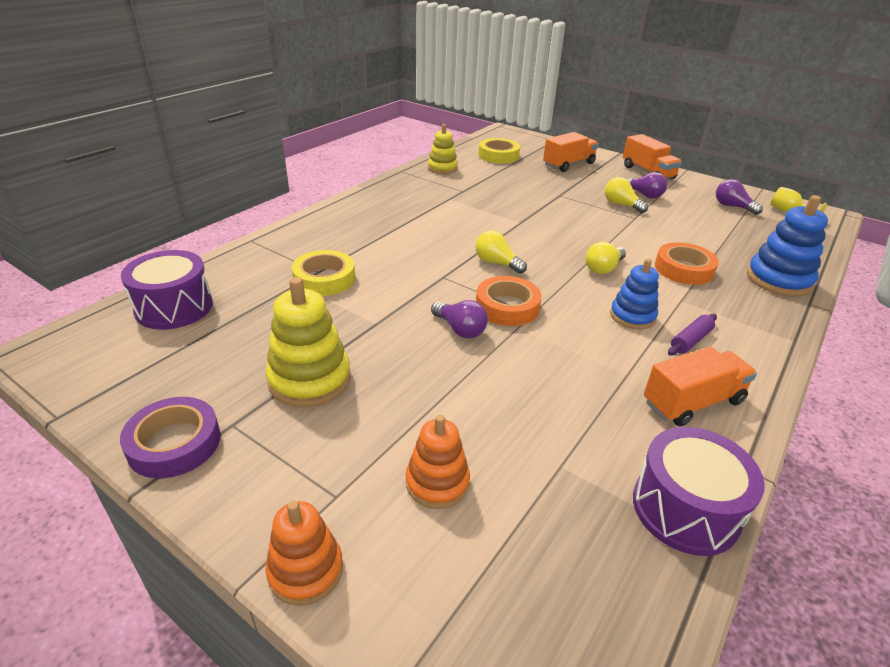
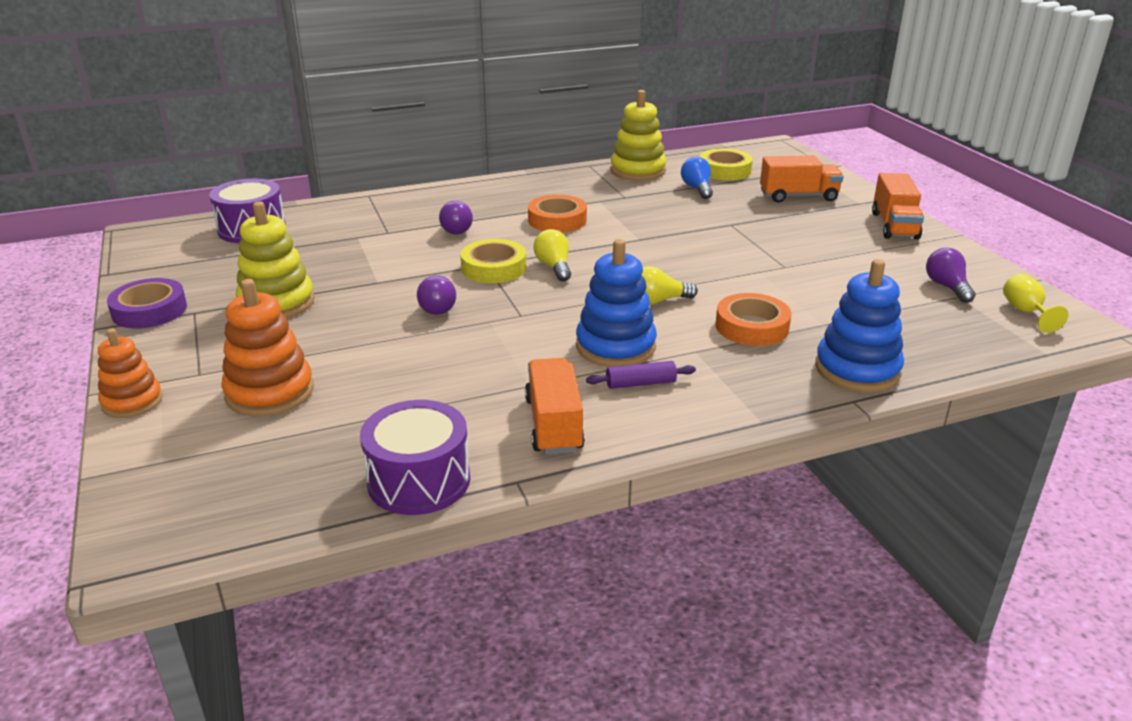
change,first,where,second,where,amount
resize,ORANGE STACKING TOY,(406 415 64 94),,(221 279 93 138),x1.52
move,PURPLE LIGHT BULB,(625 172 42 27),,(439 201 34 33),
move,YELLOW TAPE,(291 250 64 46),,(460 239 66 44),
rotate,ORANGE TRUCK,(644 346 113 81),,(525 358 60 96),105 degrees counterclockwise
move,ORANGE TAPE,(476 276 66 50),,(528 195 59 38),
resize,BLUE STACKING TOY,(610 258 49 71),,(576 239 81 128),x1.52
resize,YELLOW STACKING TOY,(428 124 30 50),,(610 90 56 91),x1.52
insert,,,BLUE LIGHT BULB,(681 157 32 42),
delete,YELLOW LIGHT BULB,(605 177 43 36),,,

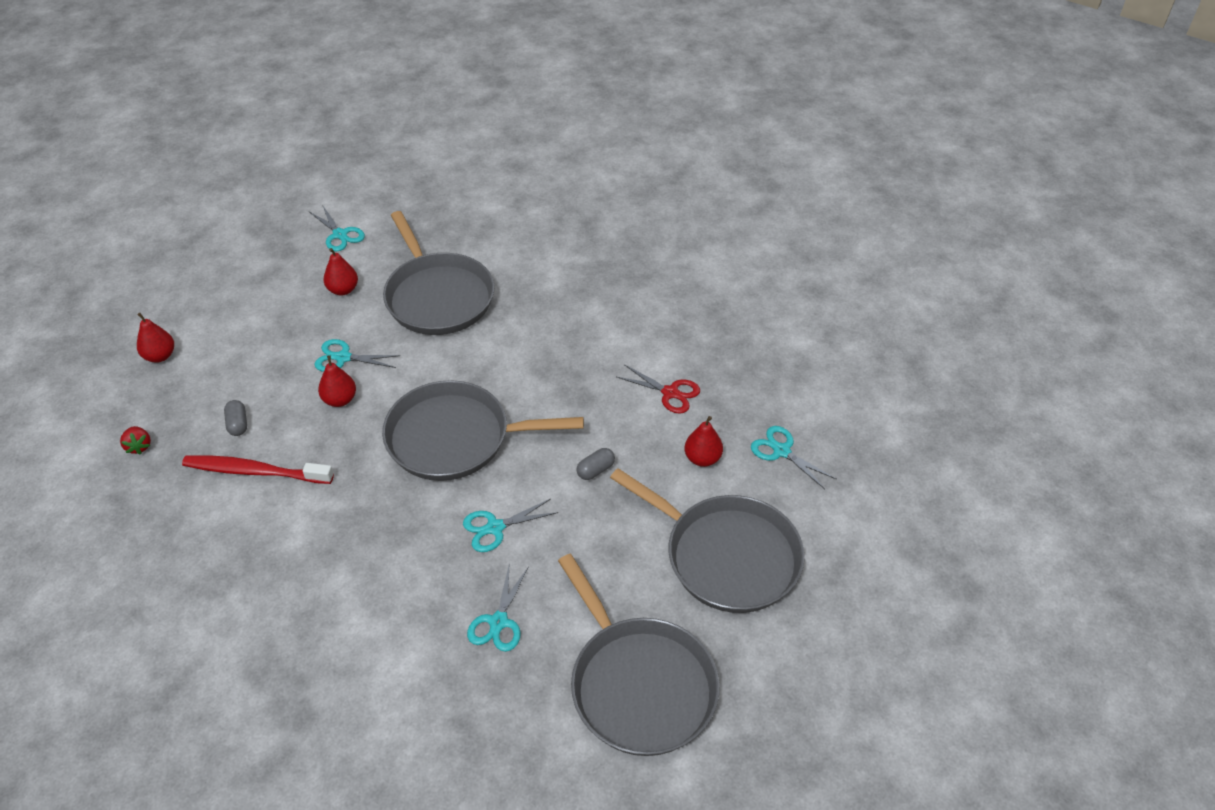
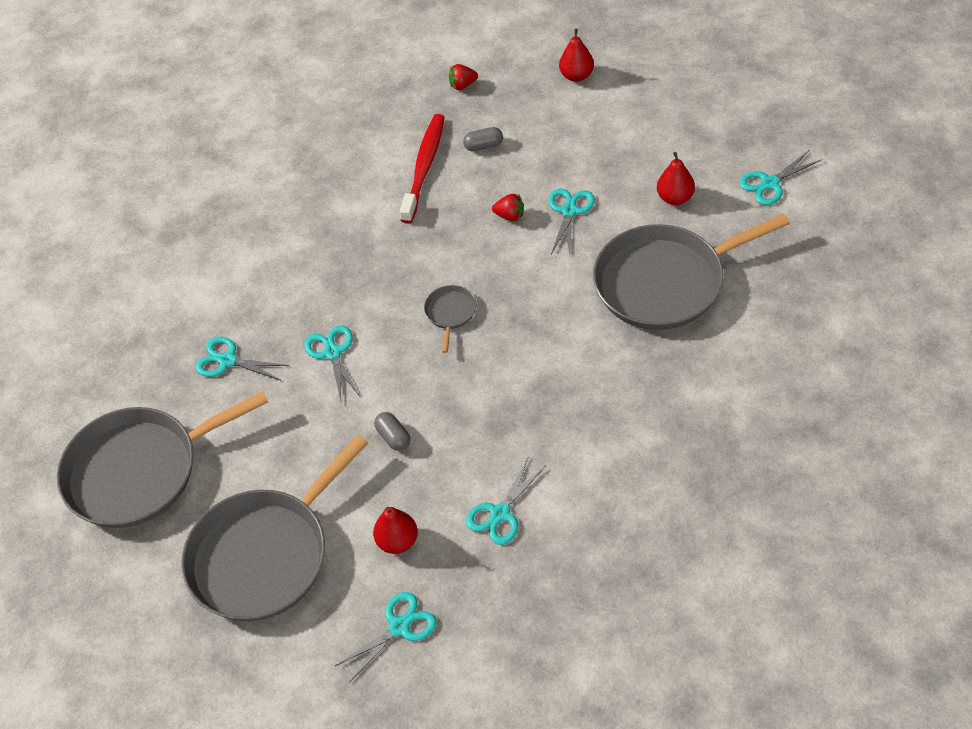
change,first,where,second,where,amount
resize,GREY PAN,(382 380 202 101),,(424 285 52 68),x0.41
recolor,RED SCISSORS,(617 364 83 50),TURQUOISE SCISSORS,(466 458 80 87),
replace,RED PEAR,(318 355 38 52),RED STRAWBERRY,(492 194 32 27),

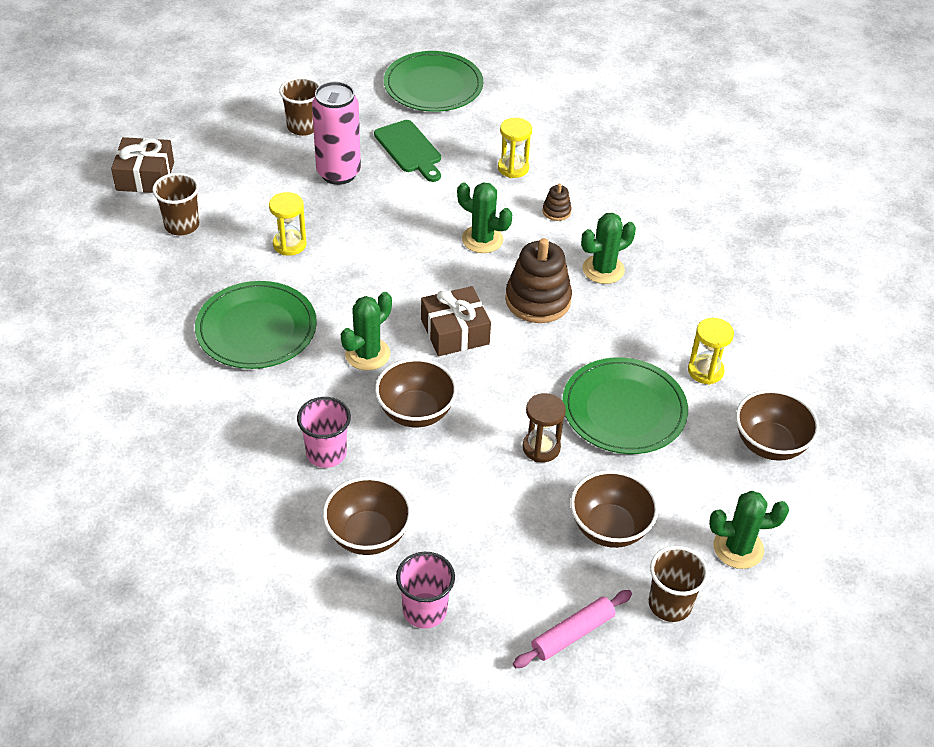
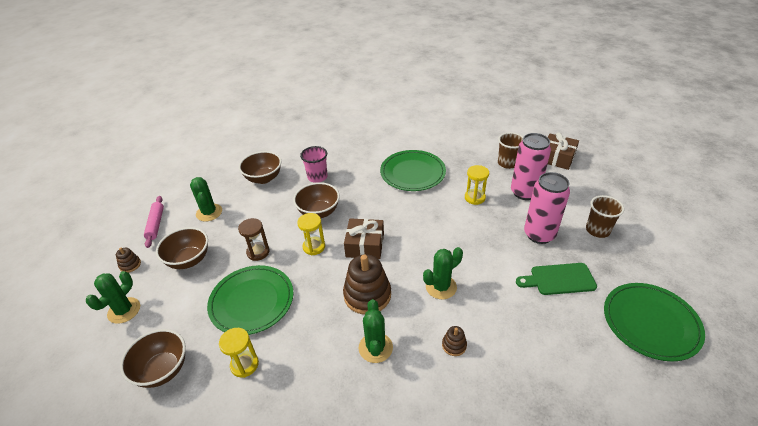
change,first,where,second,where,amount
replace,BROWN CUP,(649 546 60 76),BROWN STACKING TOY,(116 248 25 25),
move,GREEN CACTUS,(341 292 51 79),,(190 177 32 45),
move,YELLOW HOURGLASS,(498 118 34 60),,(297 213 28 42),
insert,,,PINK CAN,(511 133 40 67),
delete,PINK CUP,(396 552 59 77),,,

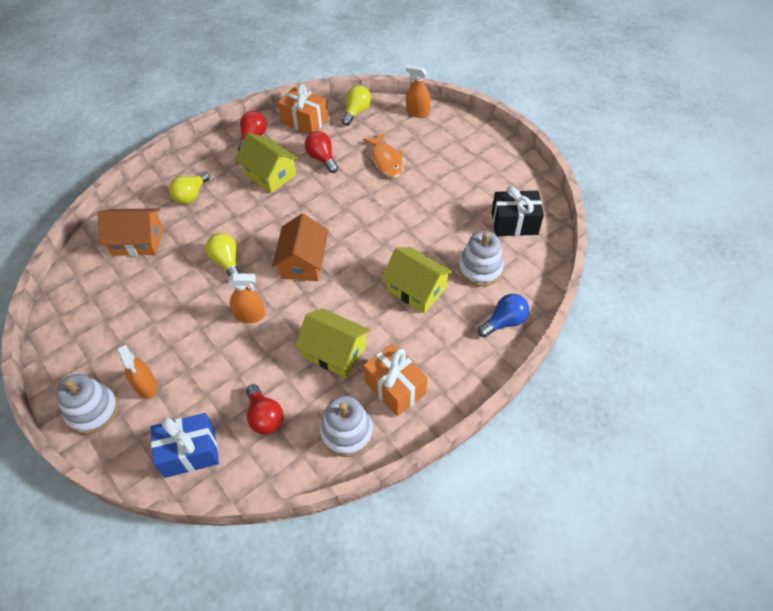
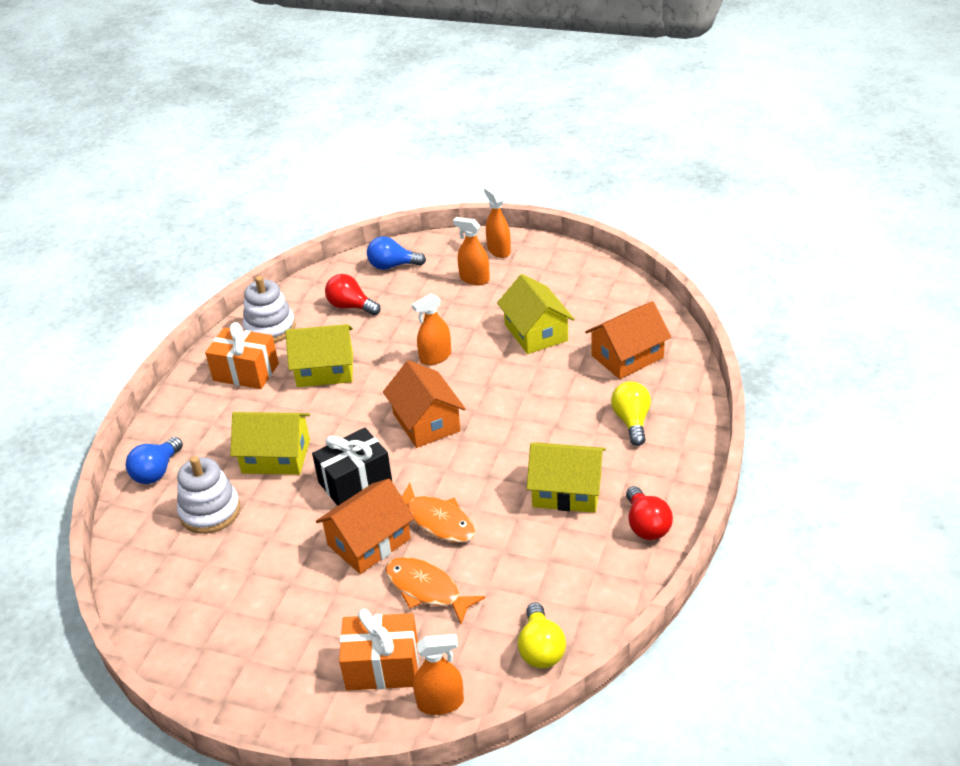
change,first,where,second,where,amount
move,BLACK GIFT,(492 186 52 50),,(312 428 80 78),
insert,,,ORANGE HOUSE,(316 479 99 95),
move,ORANGE GIFT,(278 84 50 50),,(339 608 80 83),
replace,BLUE GIFT,(151 413 68 65),BLUE LIGHT BULB,(367 236 59 34),
insert,,,ORANGE FISH,(401 483 74 60),
replace,WHITE STACKING TOY,(56 374 63 60),ORANGE SPRAY BOTTLE,(484 186 27 72),
insert,,,YELLOW HOUSE,(497 274 77 80),
delete,YELLOW LIGHT BULB,(206 233 34 44),,,
delete,RED LIGHT BULB,(305 131 33 42),,,

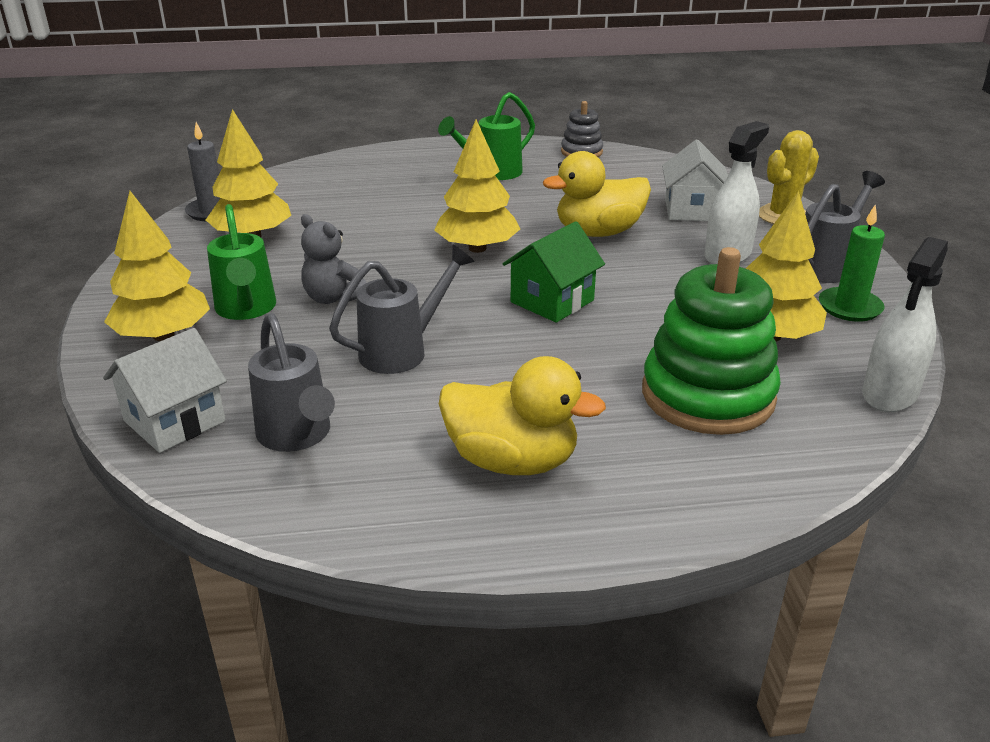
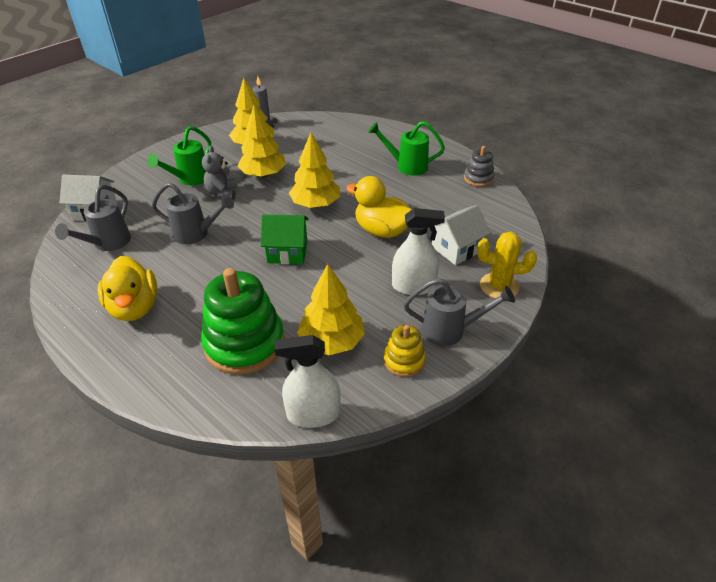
change,first,where,second,where,amount
move,YELLOW TREE,(104 191 106 150),,(237 105 49 73),
replace,GREEN CANDLE,(819 205 66 117),YELLOW STACKING TOY,(384 325 42 52),

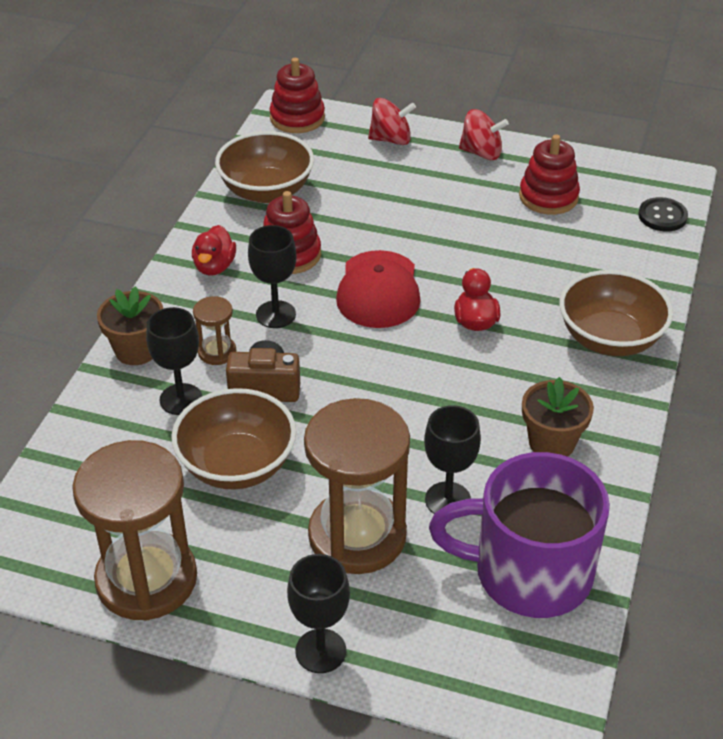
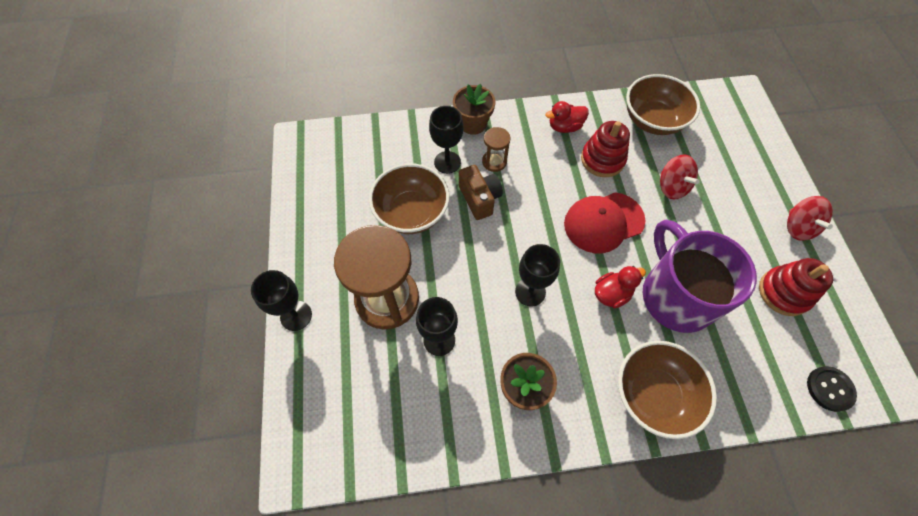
change,first,where,second,where,amount
move,BLACK GOBLET,(248 225 49 103),,(515 244 45 63),
move,PURPLE MUG,(429 452 181 166),,(643 219 114 114),
move,RED SPINNING TOP,(368 98 48 47),,(660 154 40 45),
delete,BROWN HOURGLASS,(72 440 125 181),,,
delete,RED STACKING TOY,(270 58 55 75),,,

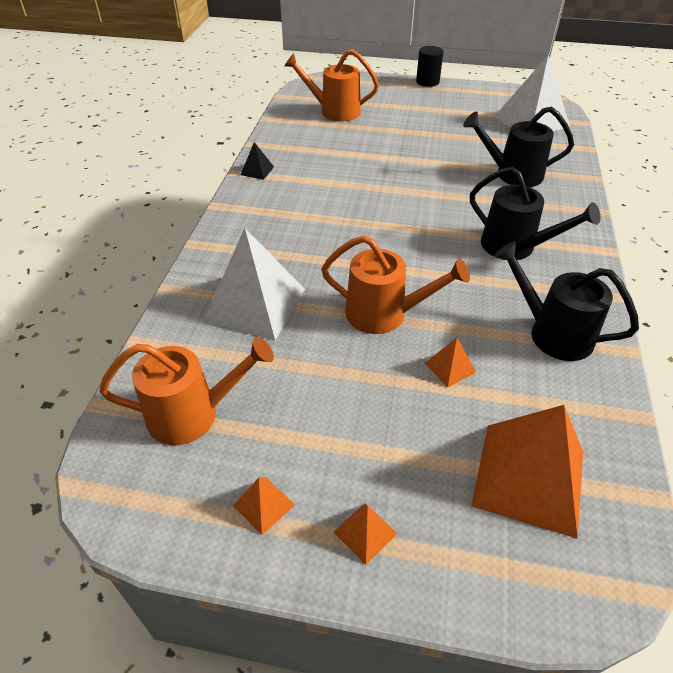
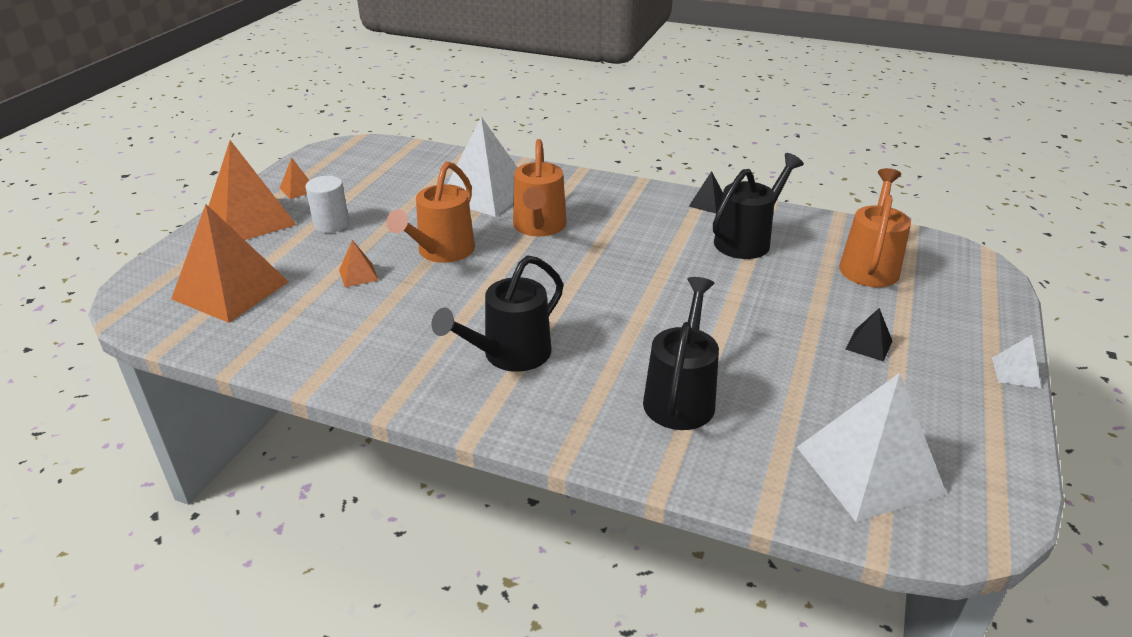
change,first,where,second,where,amount
resize,ORANGE PYRAMID,(333 503 65 62),,(209 140 88 100),x2.32
insert,,,WHITE CYLINDER,(306 176 43 57),
move,ORANGE WATERING CAN,(99 337 175 108),,(513 139 53 98),
move,BLACK WATERING CAN,(494 241 145 120),,(713 153 91 106),
insert,,,BLACK PYRAMID,(845 308 47 54),
replace,BLACK CYLINDER,(416 46 28 41),WHITE PYRAMID,(992 335 49 53),

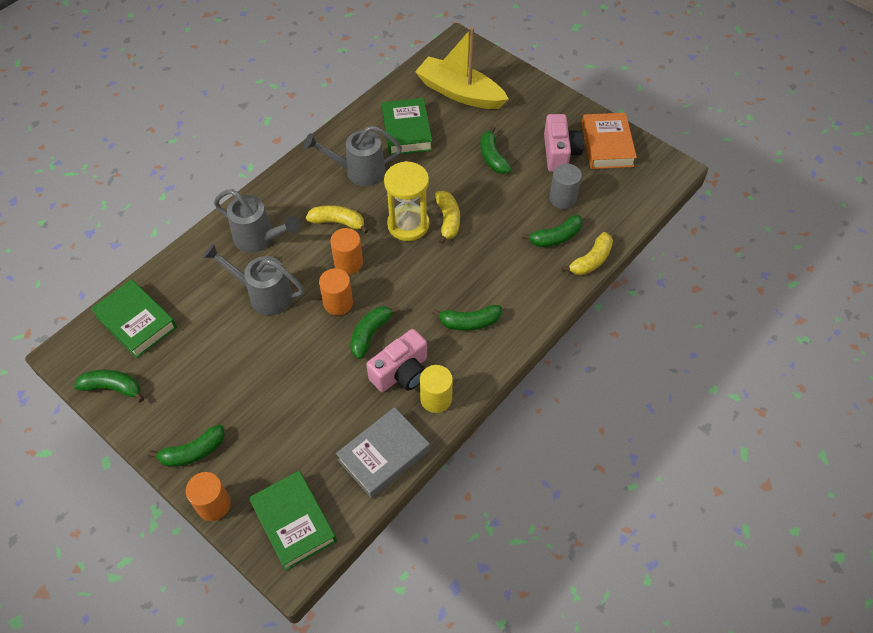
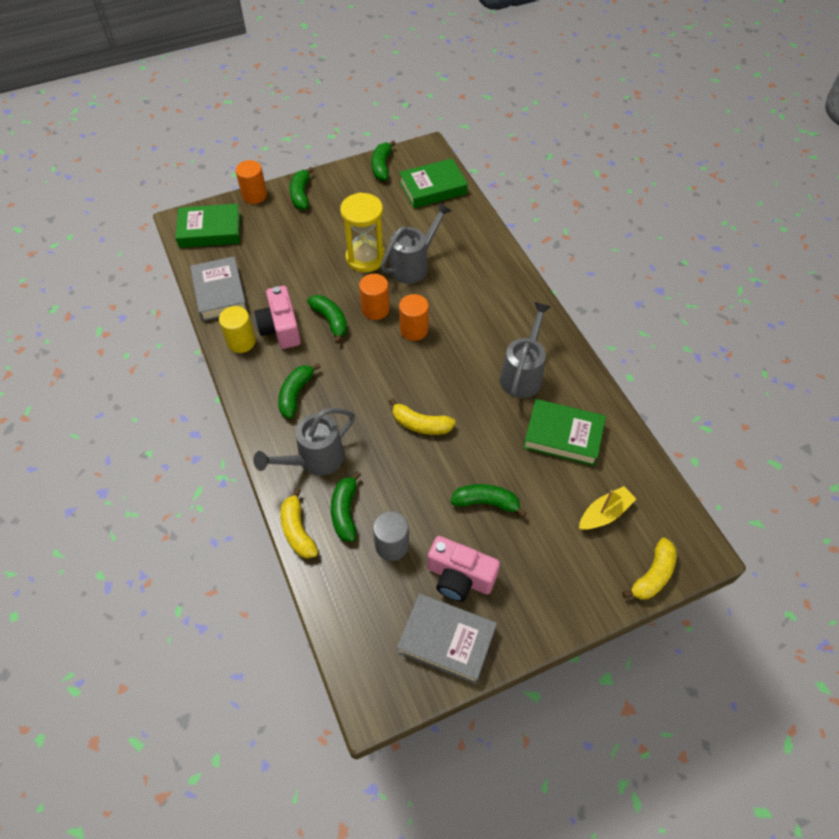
change,first,where,second,where,amount
move,GREY WATERING CAN,(214 189 86 64),,(253 408 102 68),
move,YELLOW HOURGLASS,(384 161 45 80),,(340 193 45 79),
rotate,GREEN BANANA,(74 370 70 32),,(371 140 25 41),150 degrees clockwise
recolor,ORANGE BOOK,(582 113 55 56),GREY BOOK,(397 593 100 91),
resize,YELLOW BOAT,(415 27 94 82),,(579 486 57 44),x0.53
move,YELLOW BANANA,(305 205 64 29),,(623 538 54 62),

